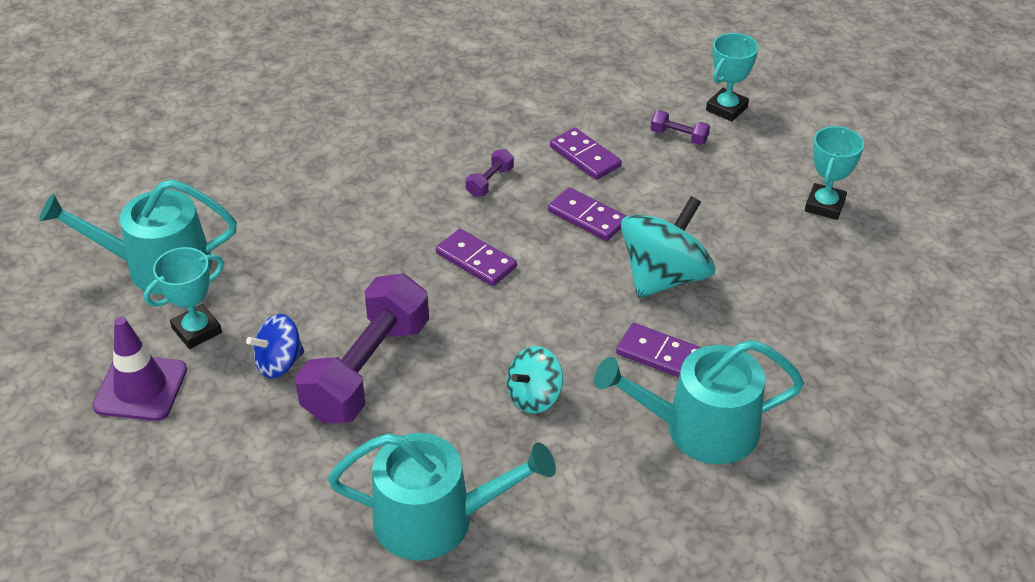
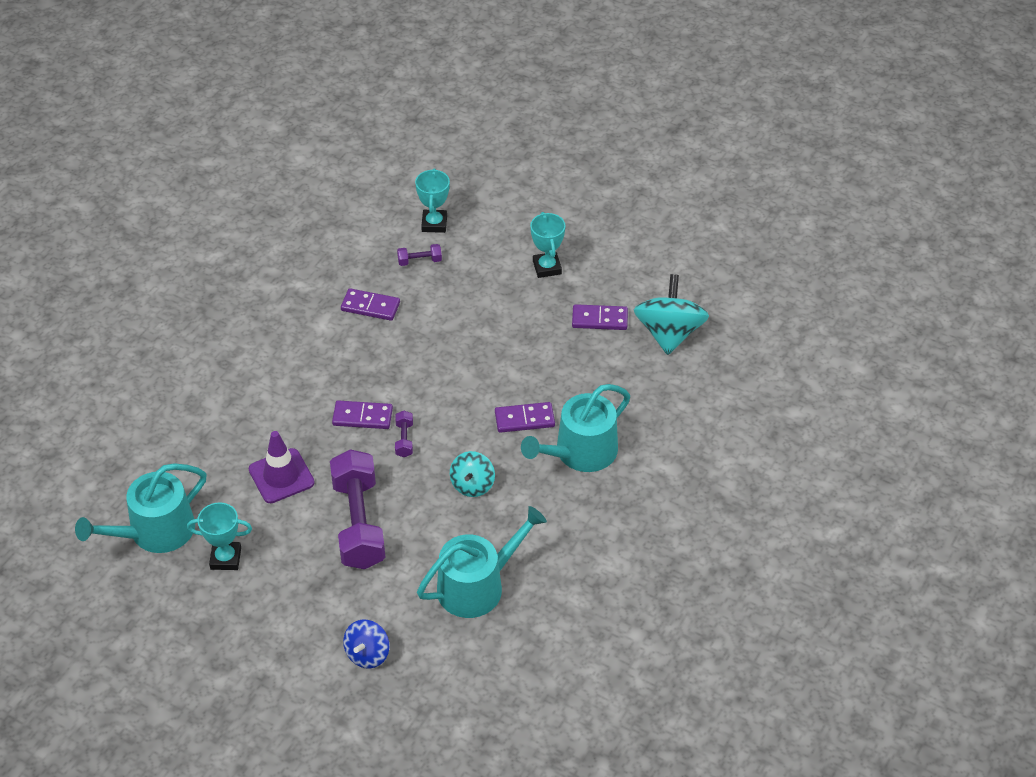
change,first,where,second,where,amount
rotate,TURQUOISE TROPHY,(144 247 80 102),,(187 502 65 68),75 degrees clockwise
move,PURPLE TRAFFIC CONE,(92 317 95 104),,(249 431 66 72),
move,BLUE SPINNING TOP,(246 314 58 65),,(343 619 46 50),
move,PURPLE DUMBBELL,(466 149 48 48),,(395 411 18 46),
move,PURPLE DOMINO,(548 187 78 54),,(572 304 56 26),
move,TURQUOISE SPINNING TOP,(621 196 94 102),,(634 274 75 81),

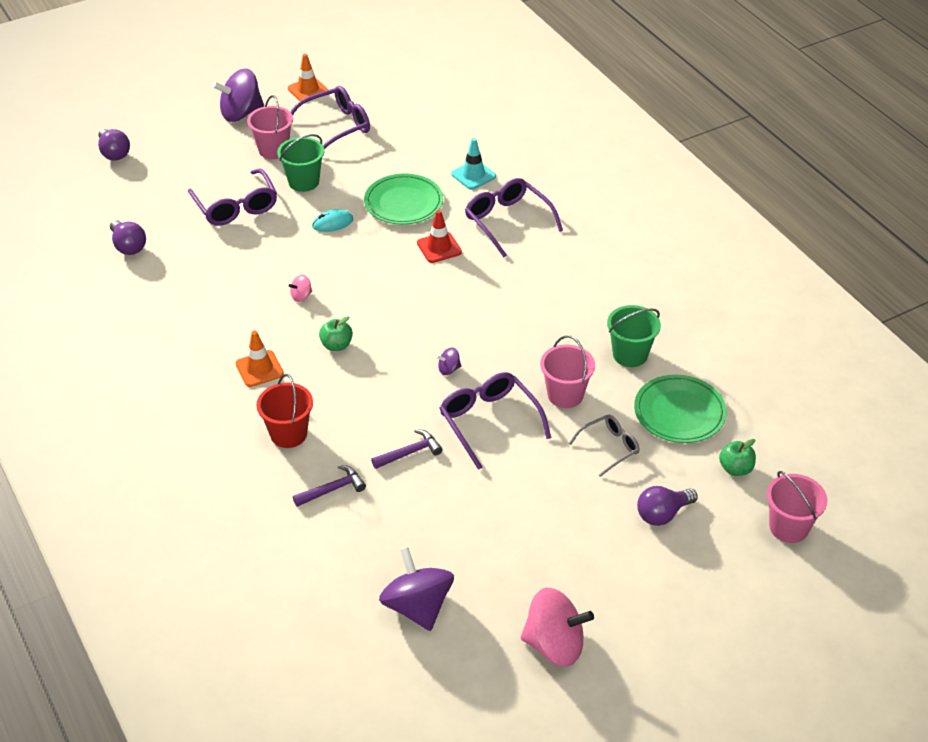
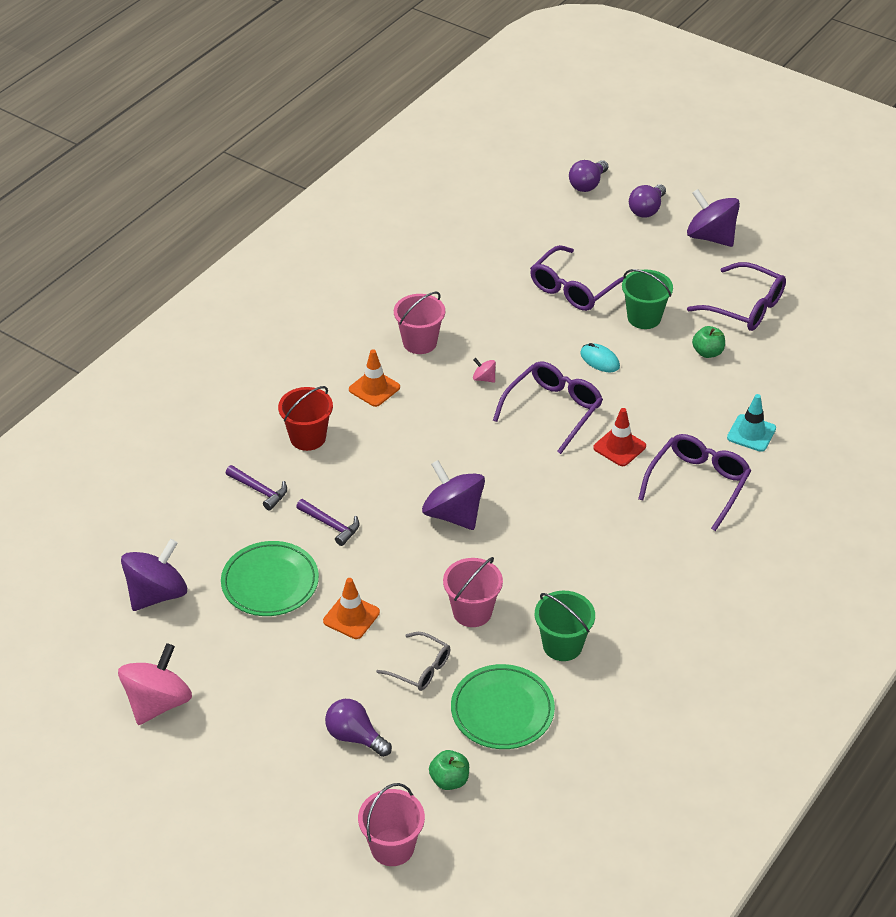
change,first,where,second,where,amount
rotate,PINK SPINNING TOP,(521 588 73 79),,(118 643 74 82),135 degrees counterclockwise
move,GREEN PLATE,(364 174 79 51),,(221 541 98 75),
move,ORANGE TRAFFIC CONE,(288 54 40 47),,(323 578 57 61),
move,PINK BUCKET,(247 95 46 64),,(394 292 51 62),
resize,PURPLE SPINNING TOP,(436 347 25 28),,(422 460 63 70),x2.29
move,PURPLE GLASSES,(439 372 112 98),,(493 361 110 93),
move,PURPLE LIGHT BULB,(110 220 36 35),,(629 184 37 33),
move,GREEN APPLE,(319 316 34 35),,(692 326 33 32),

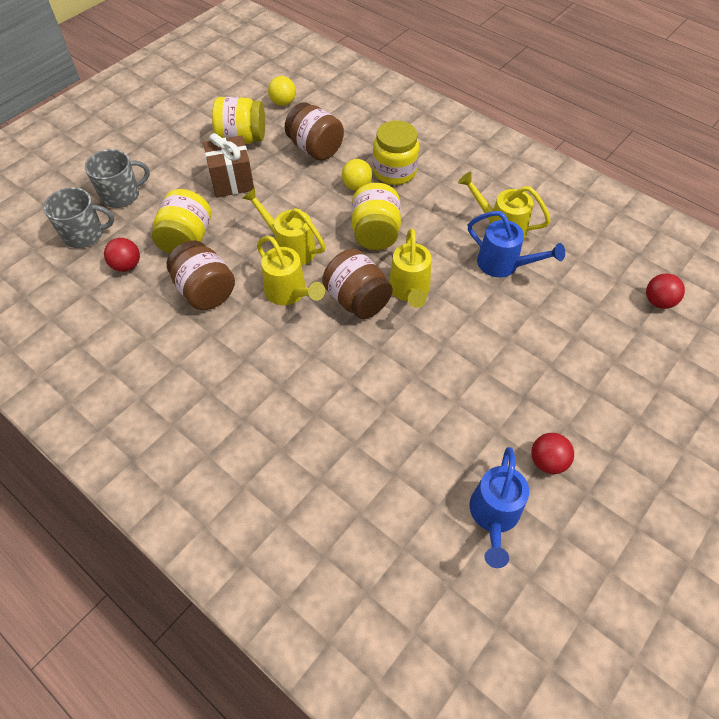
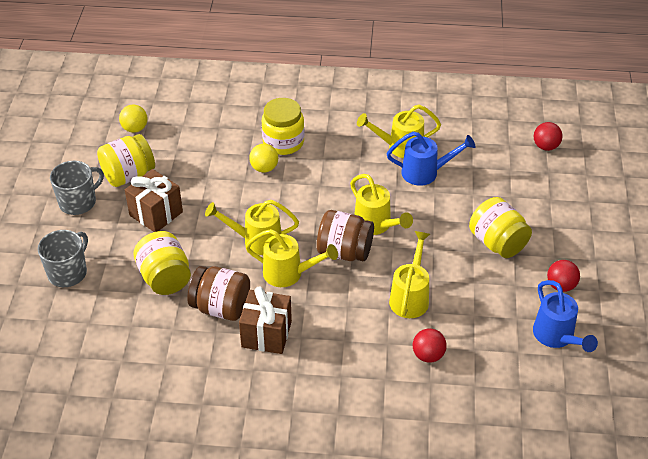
change,first,where,second,where,amount
move,GREY MUG,(43 187 71 61),,(50 161 54 54),
insert,,,BROWN GIFT,(239 286 53 68),
insert,,,YELLOW WATERING CAN,(389 231 41 87),
move,RED BALL,(104 238 36 34),,(413 329 34 34),
move,YELLOW JAR,(352 183 49 67),,(469 197 63 61),
delete,BROWN JAR,(284 102 60 59),,,

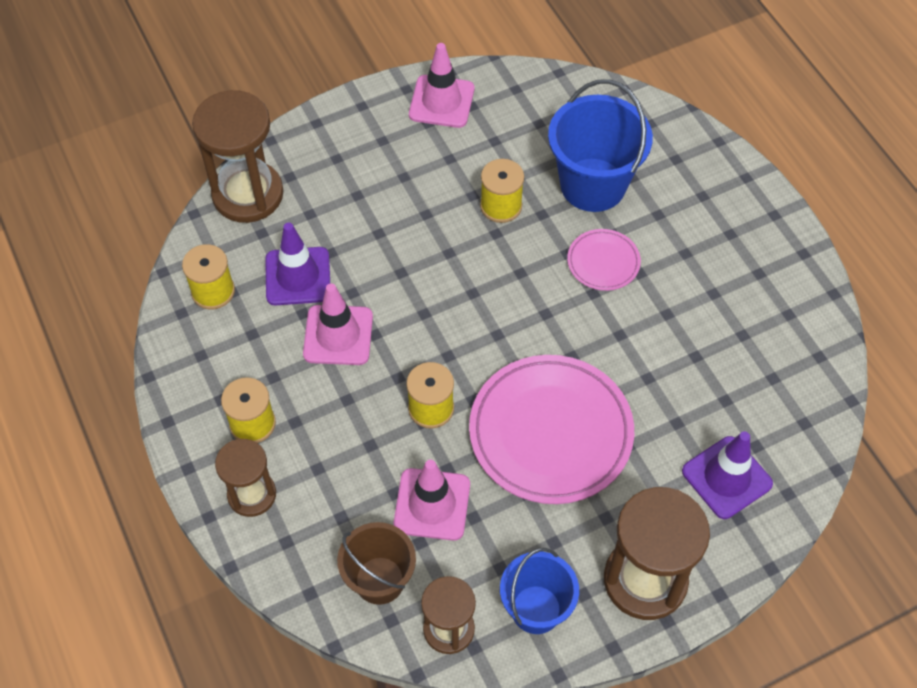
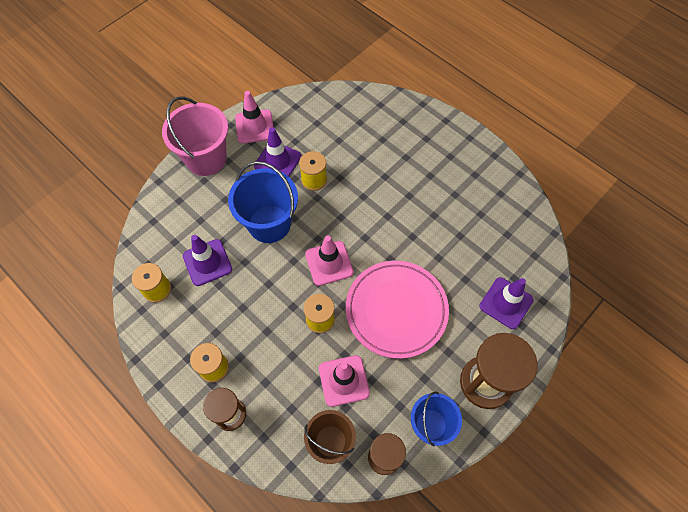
change,first,where,second,where,amount
insert,,,PINK BUCKET,(162 97 66 79),
move,BLUE BUCKET,(548 79 105 133),,(228 161 70 82),
insert,,,PURPLE TRAFFIC CONE,(254 127 48 50),
move,PINK TRAFFIC CONE,(303 283 70 82),,(305 235 49 51),
delete,BROWN HOURGLASS,(192 90 91 133),,,
delete,PINK PLATE,(567 229 74 62),,,

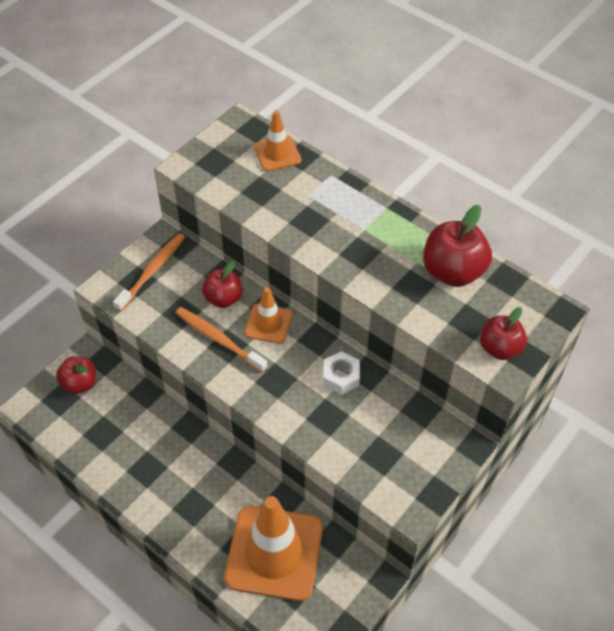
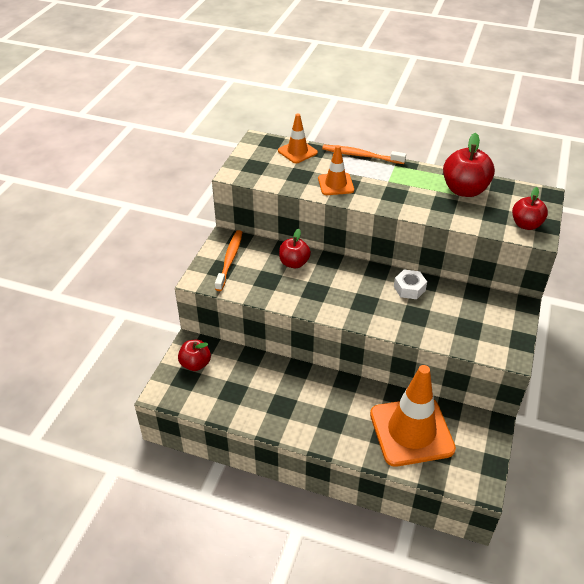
change,first,where,second,where,amount
move,ORANGE TRAFFIC CONE,(244 287 49 57),,(318 145 36 50),
move,ORANGE TOOTHBRUSH,(176 307 92 65),,(322 145 84 19),

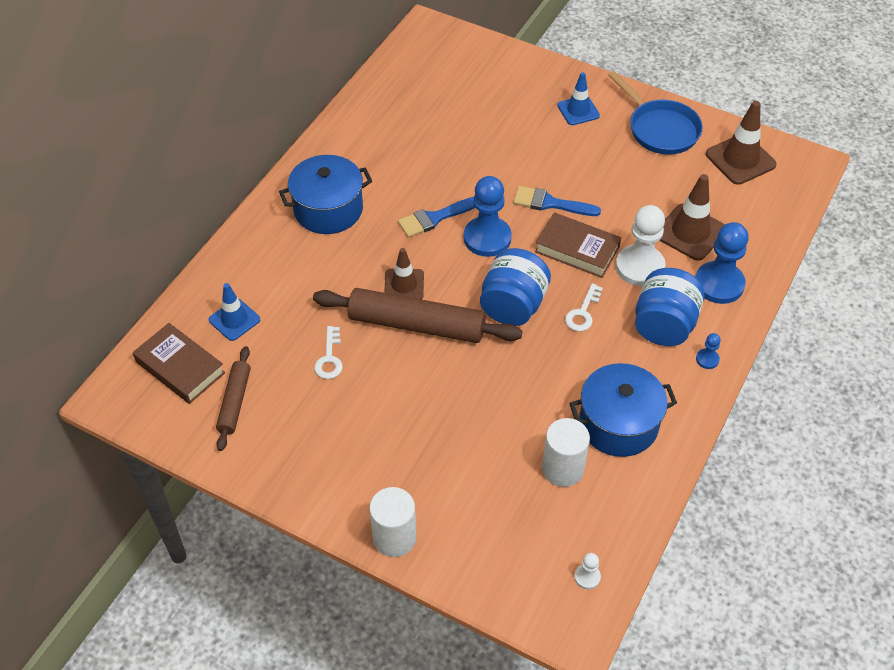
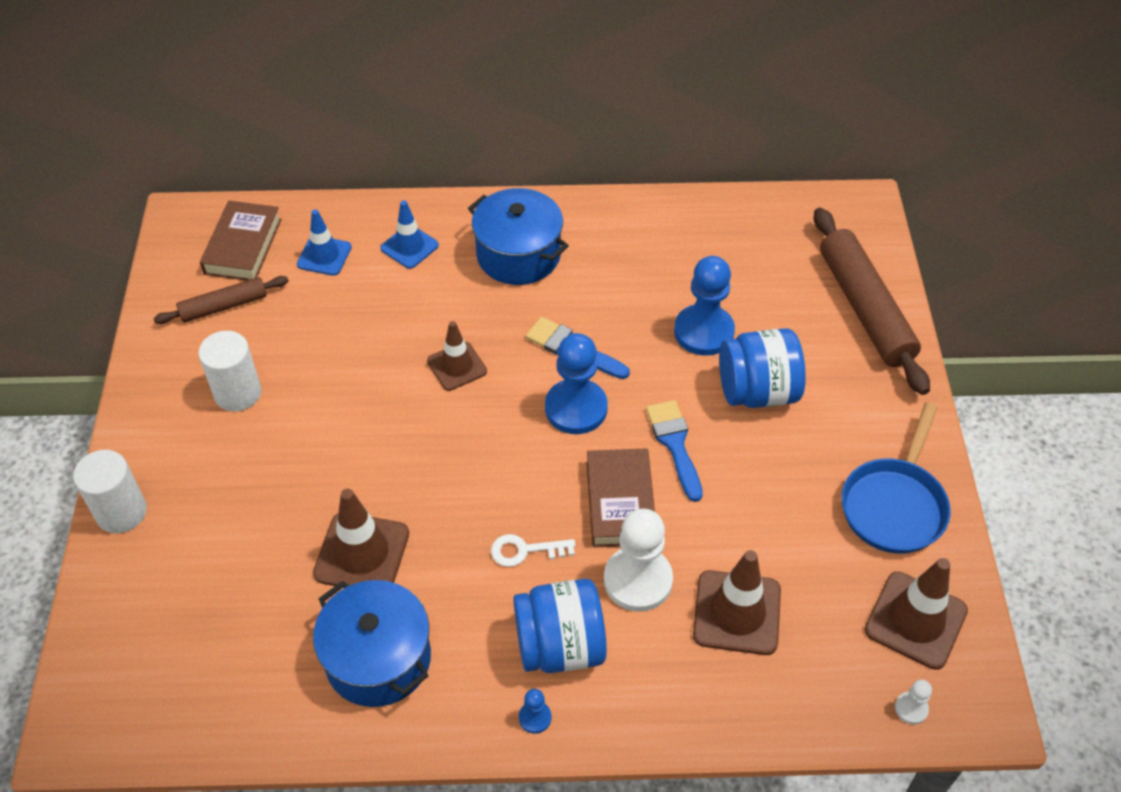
change,first,where,second,where,amount
move,WHITE CYLINDER,(542 418 48 69),,(198 331 63 81),
insert,,,BROWN TRAFFIC CONE,(313 489 96 99),
move,BLUE TRAFFIC CONE,(557 72 43 53),,(380 200 59 69),
move,BLUE PAWN,(695 222 54 82),,(674 256 61 100),
move,BLUE JAR,(480 248 71 78),,(719 328 87 80),
move,BROWN ROLLING PIN,(313 288 210 55),,(814 208 116 187),
move,WHITE PAWN,(574 553 27 36),,(895 680 37 44),
delete,WHITE KEY,(314 326 29 53),,,

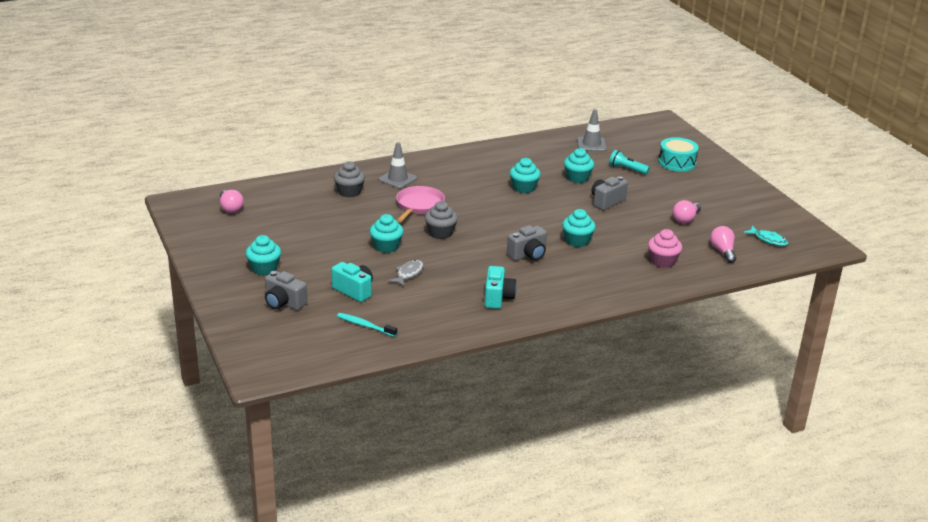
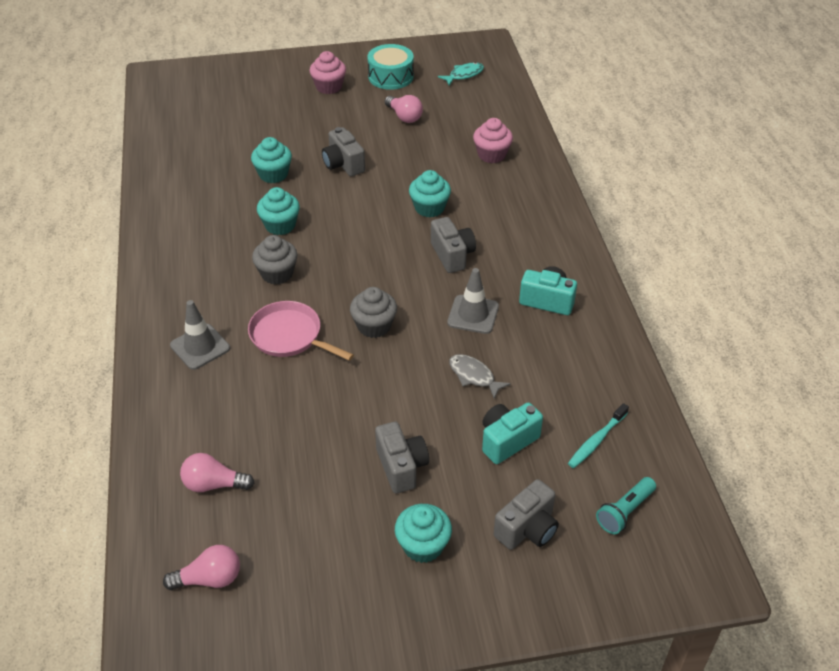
change,first,where,second,where,amount
move,PINK LIGHT BULB,(710 226 26 37),,(180 453 74 39),
move,GREY CUPCAKE,(334 161 31 36),,(252 235 45 49),
insert,,,PINK CUPCAKE,(309 51 37 43),
move,TURQUOISE DRUM,(659 137 40 34),,(367 44 47 46),
insert,,,GREY CAMERA,(375 422 54 71),
move,GREY TRAFFIC CONE,(577 109 30 43),,(447 268 52 66),
move,TURQUOISE FLASHLIGHT,(609 150 41 25),,(596 477 60 57),
delete,TURQUOISE CUPCAKE,(370 214 34 39),,,

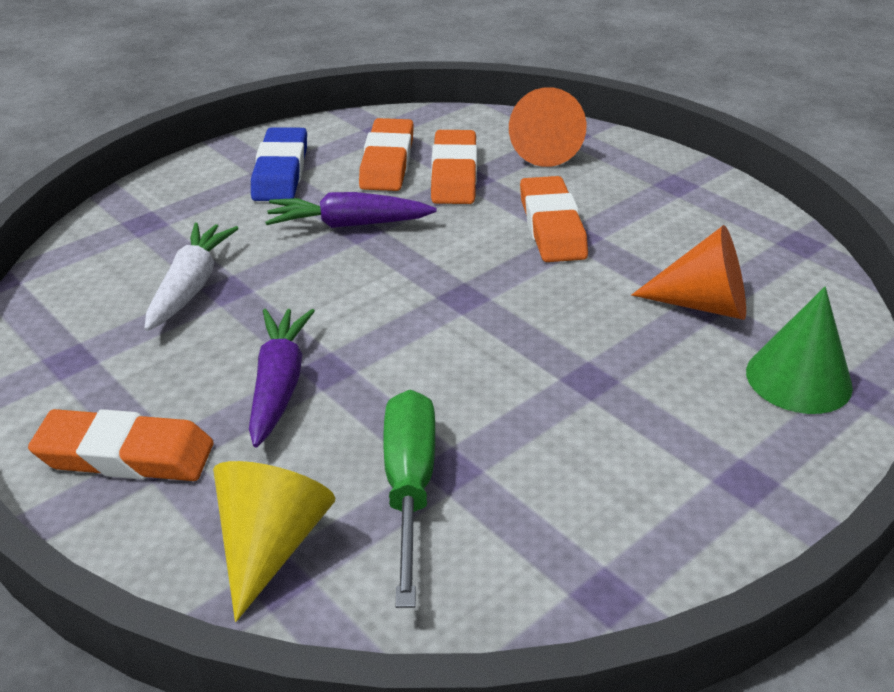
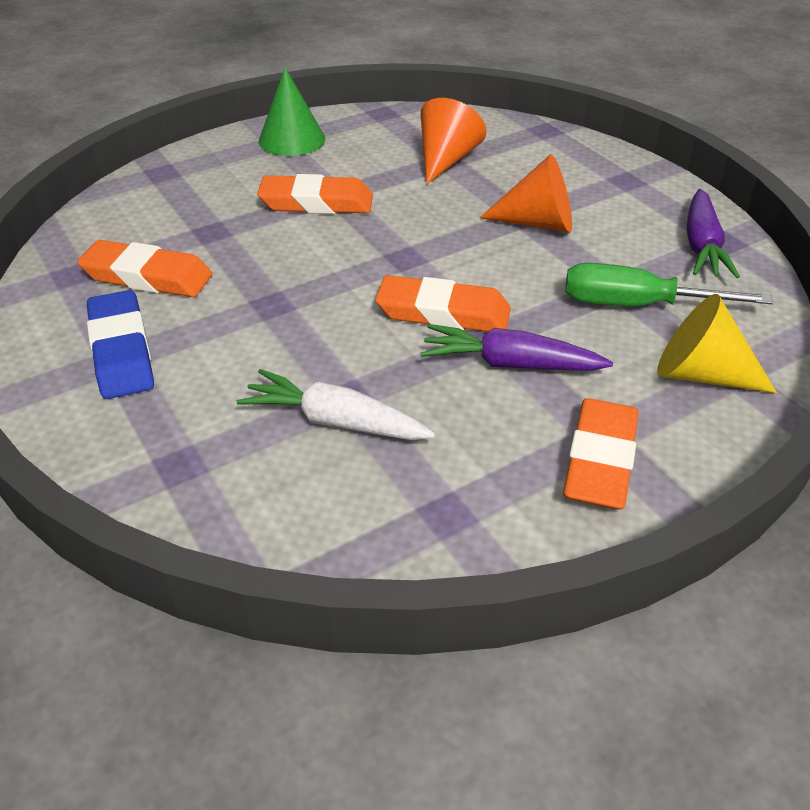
change,first,where,second,where,amount
rotate,BLUE ERASER,(251 127 56 74),,(87 290 67 109),60 degrees clockwise
move,GREEN CONE,(746 287 107 127),,(259 67 66 89),
move,ORANGE ERASER,(431 130 46 74),,(375 275 136 57),
move,ORANGE CONE,(509 87 77 80),,(480 154 92 78),
move,PURPLE CARROT,(265 192 171 36),,(686 189 54 89),

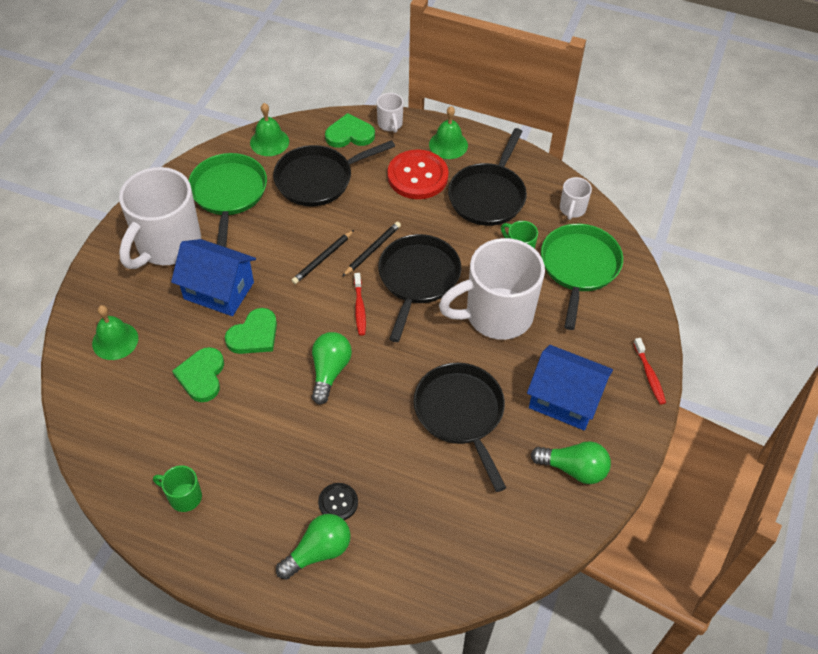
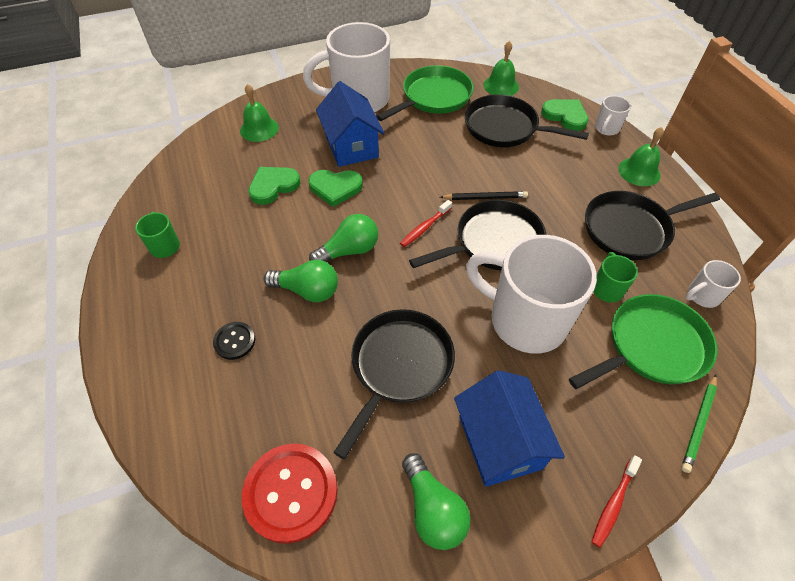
change,first,where,second,where,amount
move,RED BUTTON,(387 150 62 49),,(242 444 96 100),
move,GREEN LIGHT BULB,(276 514 75 66),,(264 260 74 42),
insert,,,GREEN PENCIL,(681 374 36 99),
delete,BLACK PENCIL,(291 230 63 54),,,

